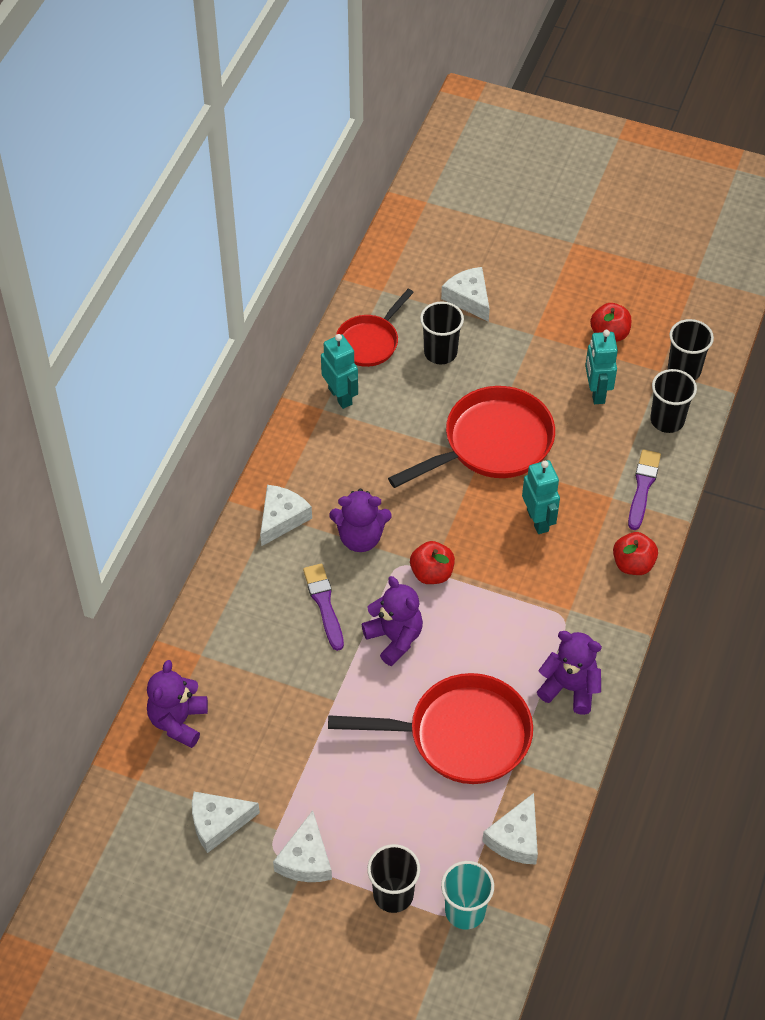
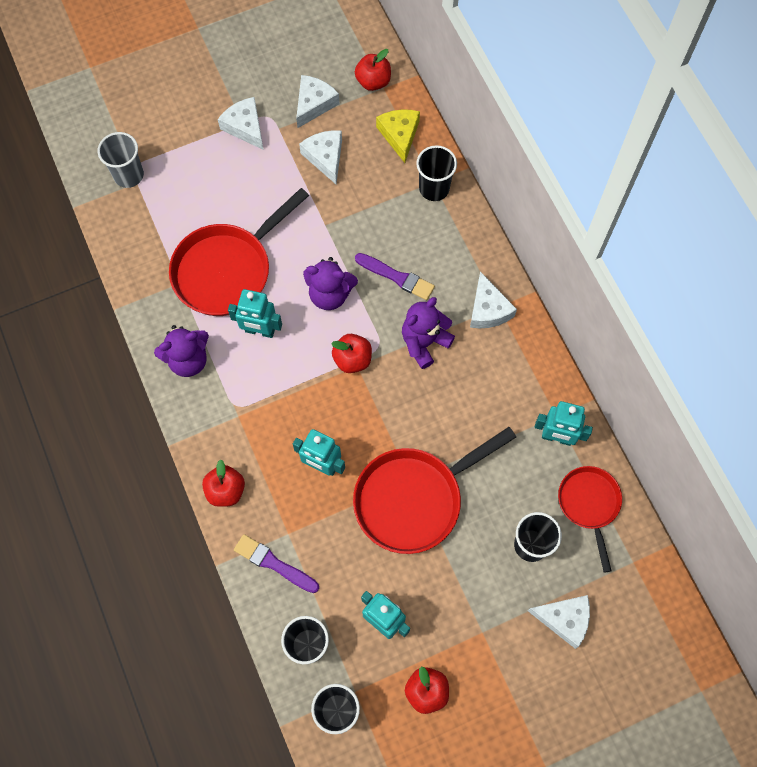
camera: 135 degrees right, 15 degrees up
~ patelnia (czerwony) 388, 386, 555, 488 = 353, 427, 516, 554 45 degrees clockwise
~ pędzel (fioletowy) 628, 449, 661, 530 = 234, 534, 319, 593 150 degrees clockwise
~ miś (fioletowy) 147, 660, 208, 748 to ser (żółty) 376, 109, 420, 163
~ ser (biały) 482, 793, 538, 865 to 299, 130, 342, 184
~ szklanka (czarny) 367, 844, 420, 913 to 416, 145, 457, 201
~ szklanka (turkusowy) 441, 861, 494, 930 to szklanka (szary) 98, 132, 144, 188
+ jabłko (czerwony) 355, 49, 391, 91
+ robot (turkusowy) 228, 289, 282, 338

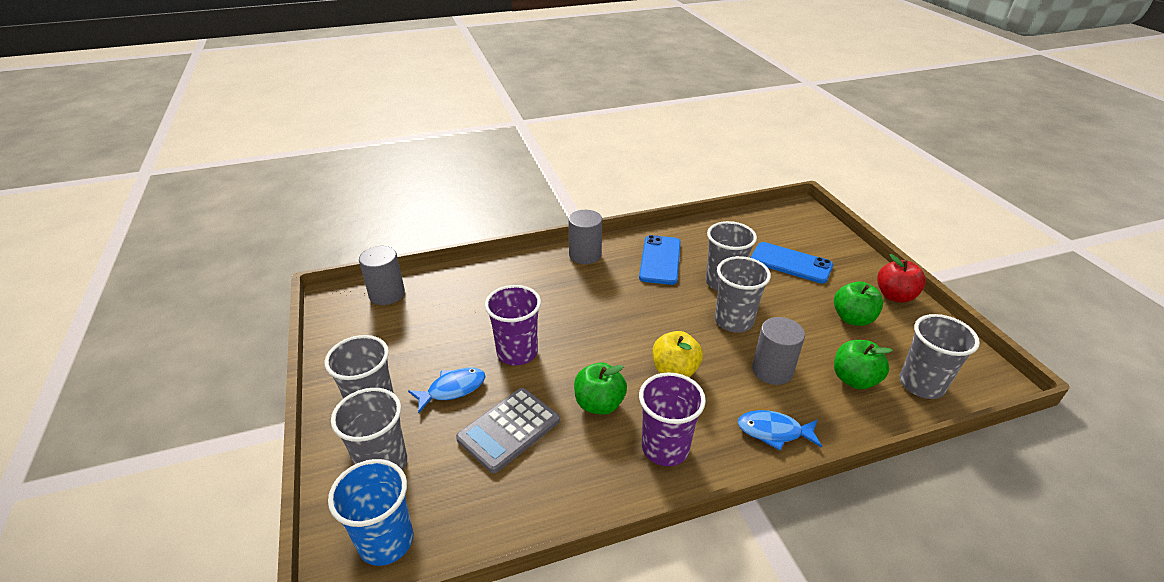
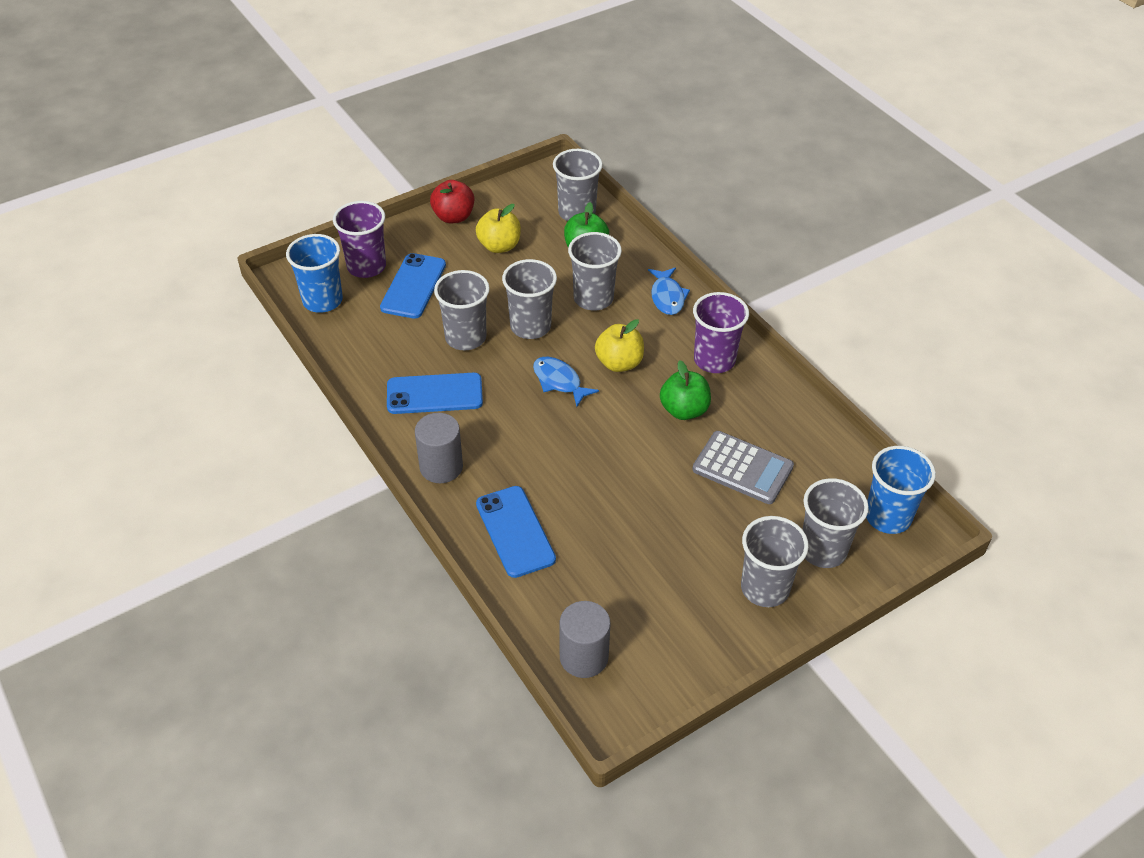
camera: 105 degrees left, 10 degrees up
~ jabłko (zielony) 834, 281, 883, 326 to jabłko (żółty) 476, 204, 521, 253
~ szklanka (fioletowy) 485, 285, 541, 365 to 333, 201, 386, 278
~ walec (szary) 752, 317, 805, 385 to szklanka (szary) 568, 232, 622, 310
~ ryba (niebieski) 408, 368, 485, 413 to 533, 357, 599, 407
+ szklanka (niebieski) 286, 234, 343, 313
+ telefon (niebieski) 476, 486, 556, 578

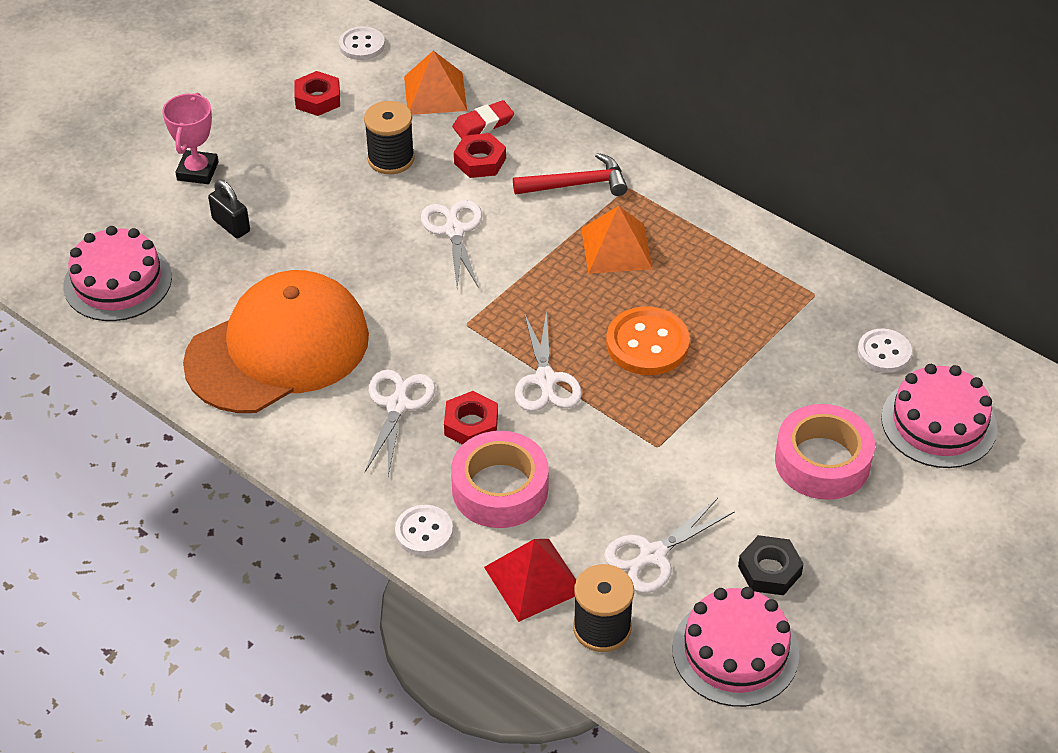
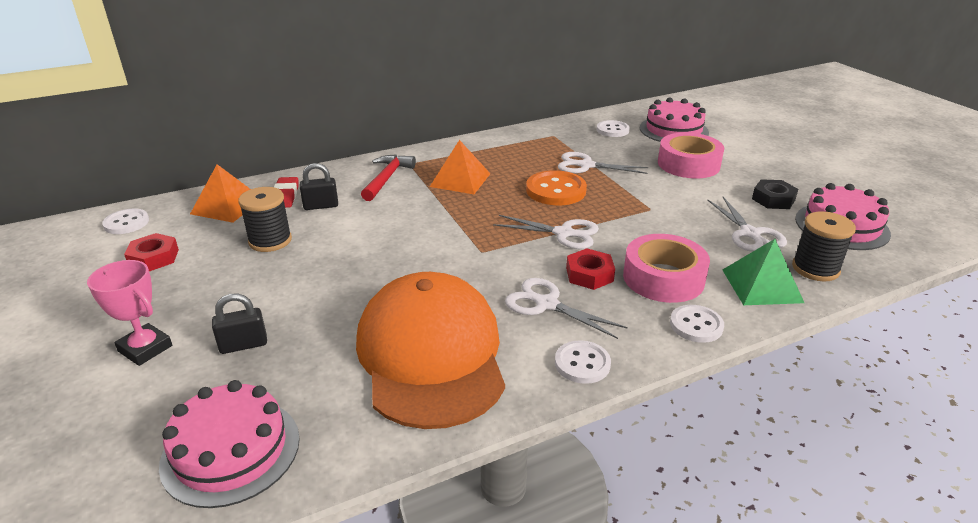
camera: 65 degrees left, 15 degrees down
~ nakrętka (czerwony) 454, 133, 506, 178 to kłódka (czarny) 300, 163, 338, 210
~ nożyczki (biały) 421, 200, 482, 288 to 558, 152, 648, 174
~ piramida (czerwony) 484, 539, 576, 622 to piramida (zielony) 723, 239, 804, 305
+ guzik (biały) 555, 340, 611, 384

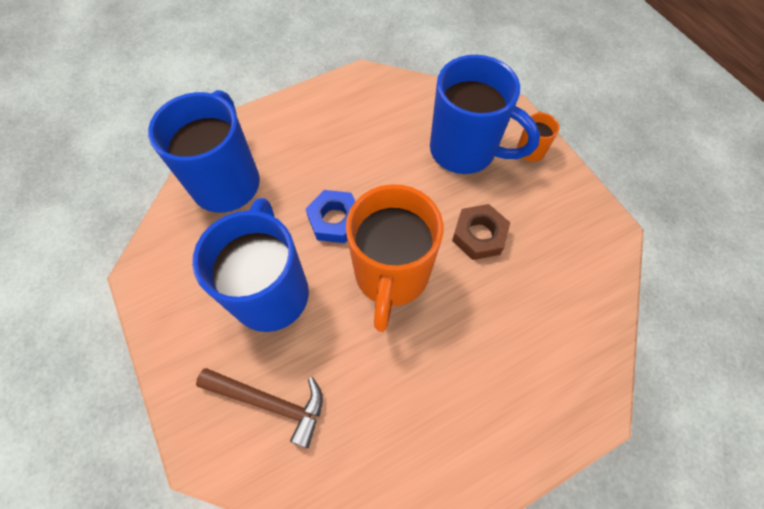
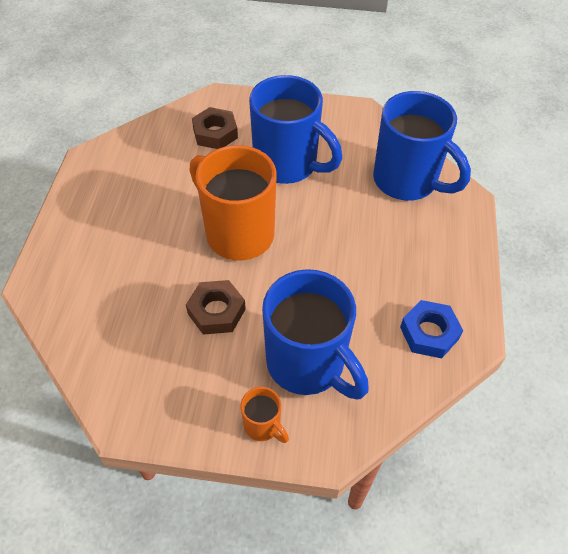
camera: 125 degrees right, 10 degrees down
~ kubek (niebieski) 430, 55, 540, 174 = 262, 269, 369, 399 105 degrees counterclockwise
~ nakrętka (niebieski) 306, 190, 355, 243 to 400, 300, 463, 358
~ młotek (brązowy) 196, 368, 323, 448 to nakrętka (brązowy) 192, 107, 238, 149

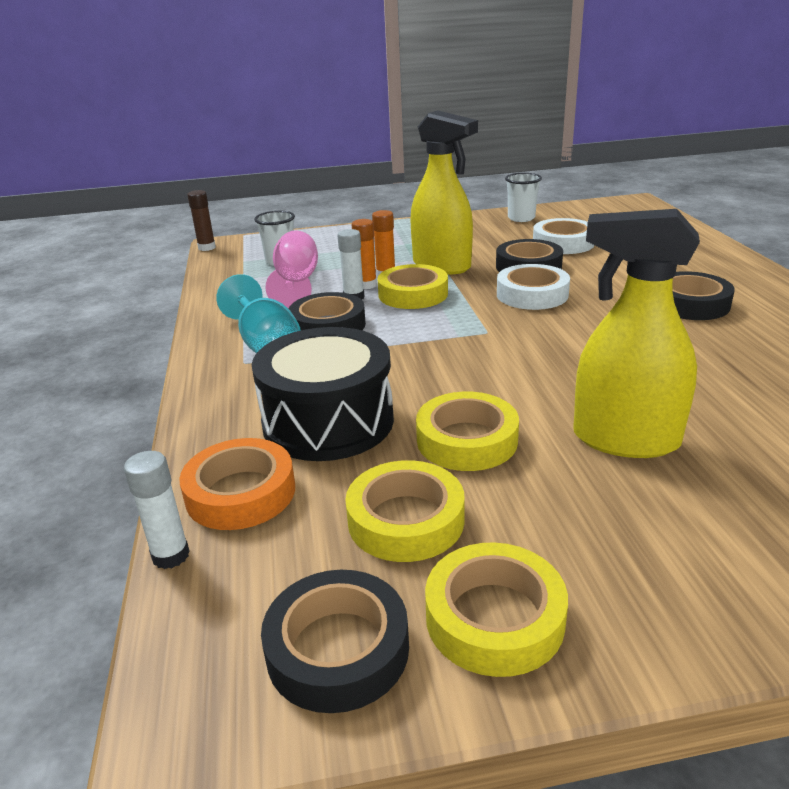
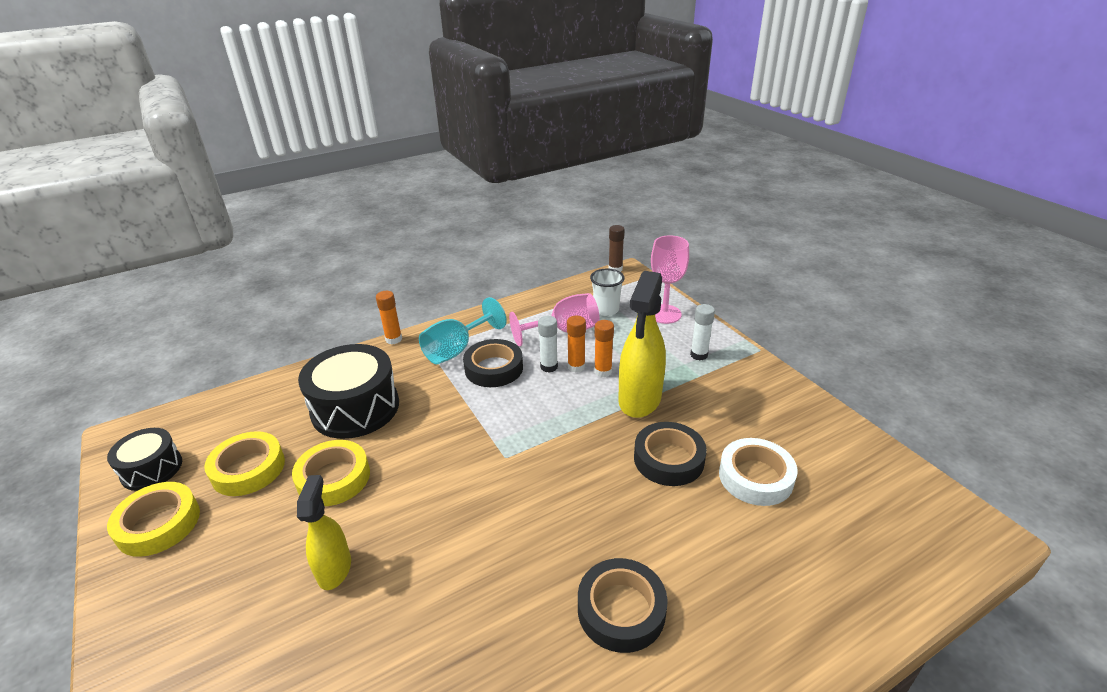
camera: 70 degrees right, 5 degrees up
- szklanka (biały) 505, 173, 542, 222
~ spryskiwacz (żółty) 573, 209, 700, 458 = 297, 475, 351, 590 x0.60
- taśma klejąca (żółty) 378, 264, 448, 309
- taśma klejąca (biały) 497, 264, 570, 310
- taśma klejąca (pomarańczowy) 179, 438, 295, 530
~ klej w sztyfcie (biały) 124, 451, 190, 569 to 690, 304, 715, 361
~ taśma klejąca (czarny) 261, 570, 409, 713 to bęben (czarny) 107, 428, 182, 491
+ kielich (różowy) 651, 235, 689, 324
+ klej w sztyfcie (pomarańczowy) 376, 291, 402, 344

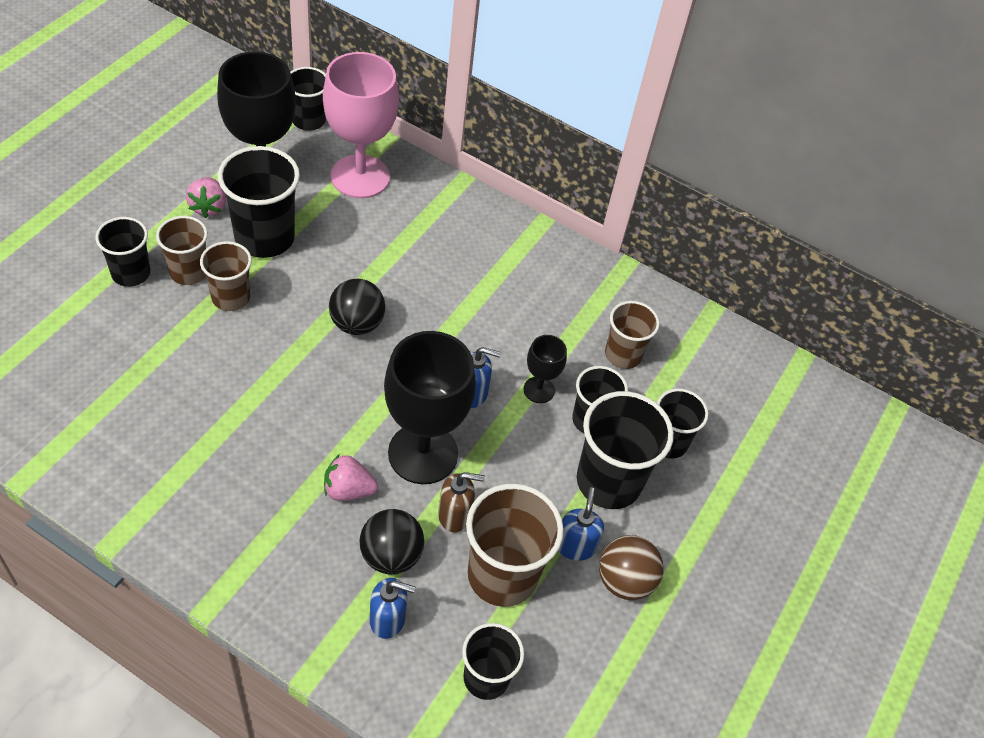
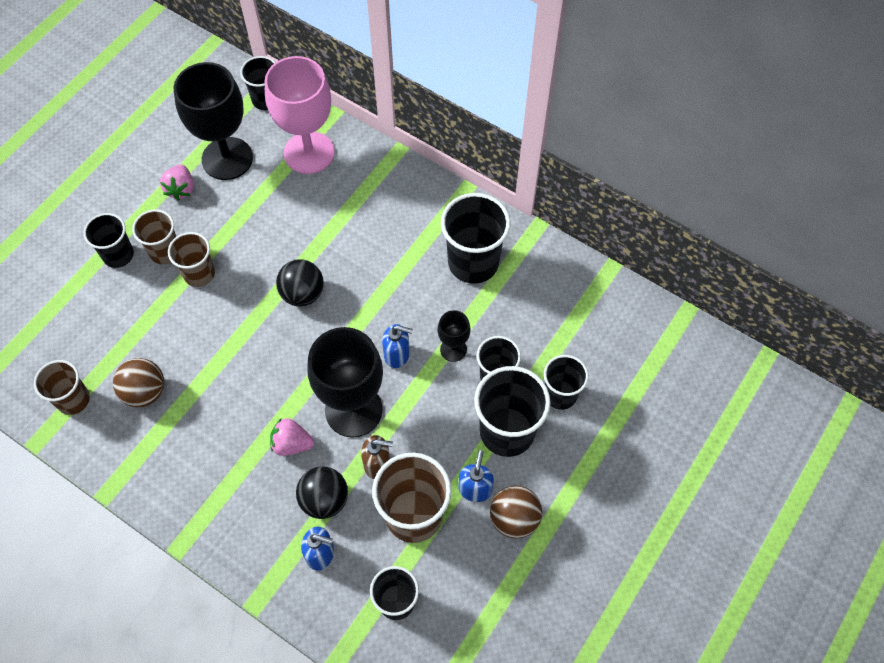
camera: 10 degrees right, 10 degrees up
~ szklanka (czarny) 218, 146, 300, 258 to 441, 193, 511, 284
~ szklanka (brązowy) 605, 301, 660, 369 to 34, 360, 90, 415
+ piłka (brązowy) 113, 358, 164, 407

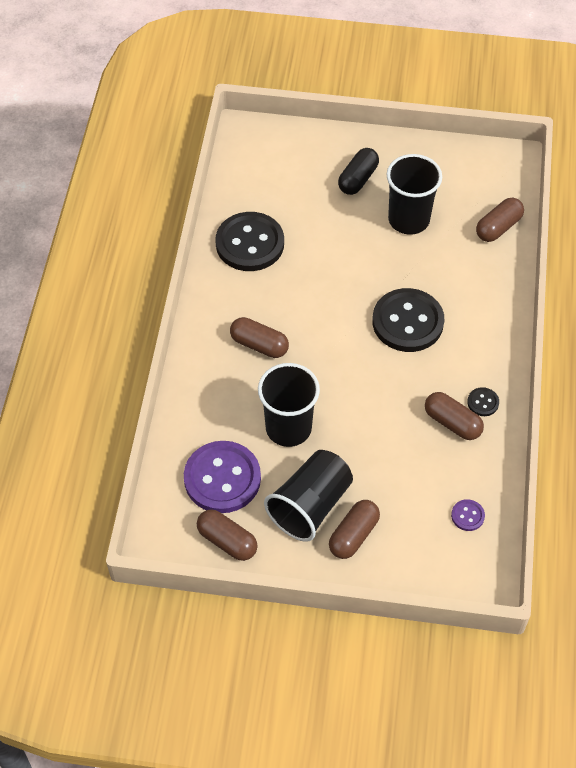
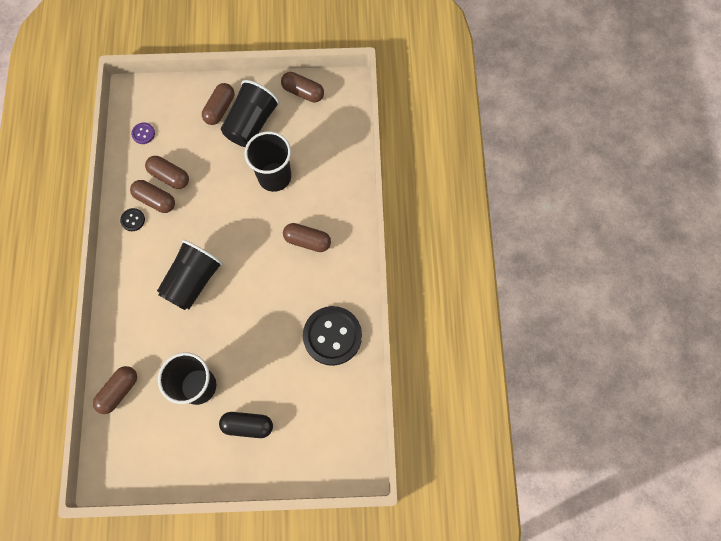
camera: 170 degrees right, 15 degrees up
~ kapsułka (czarny) 338, 148, 379, 195 = 219, 412, 273, 438 75 degrees clockwise
~ guzik (czarny) 372, 288, 445, 352 to szklanka (czarny) 157, 240, 223, 310
- guzik (fioletowy) 184, 441, 261, 513
+ kapsułka (brązowy) 145, 156, 189, 189

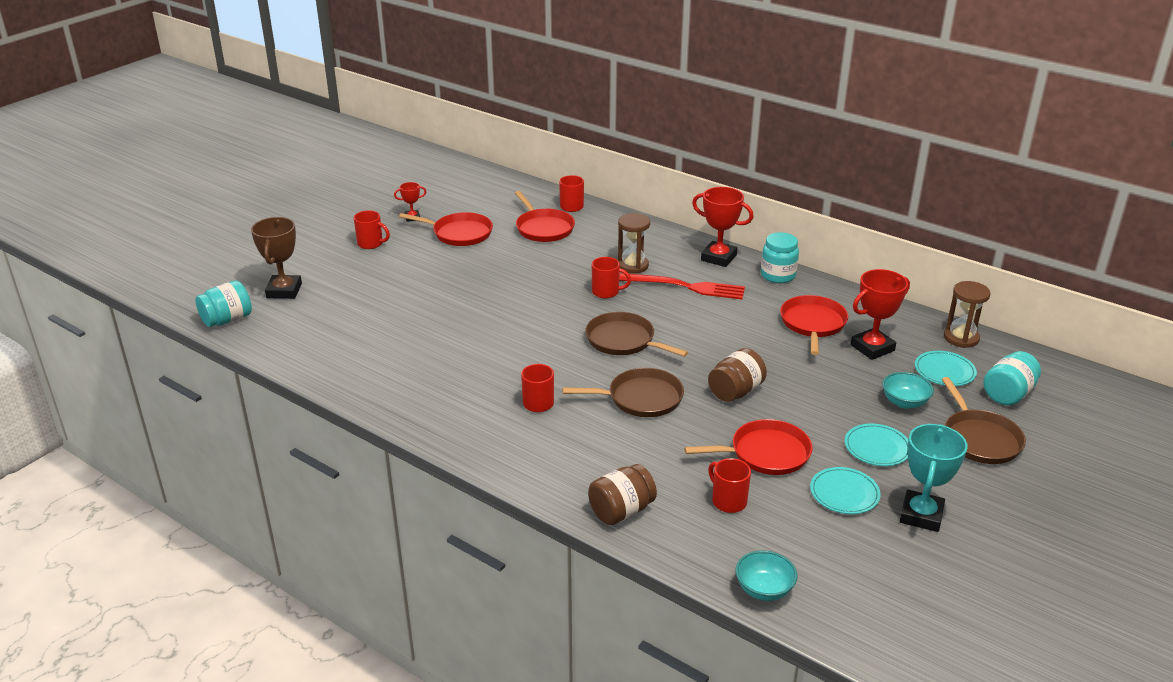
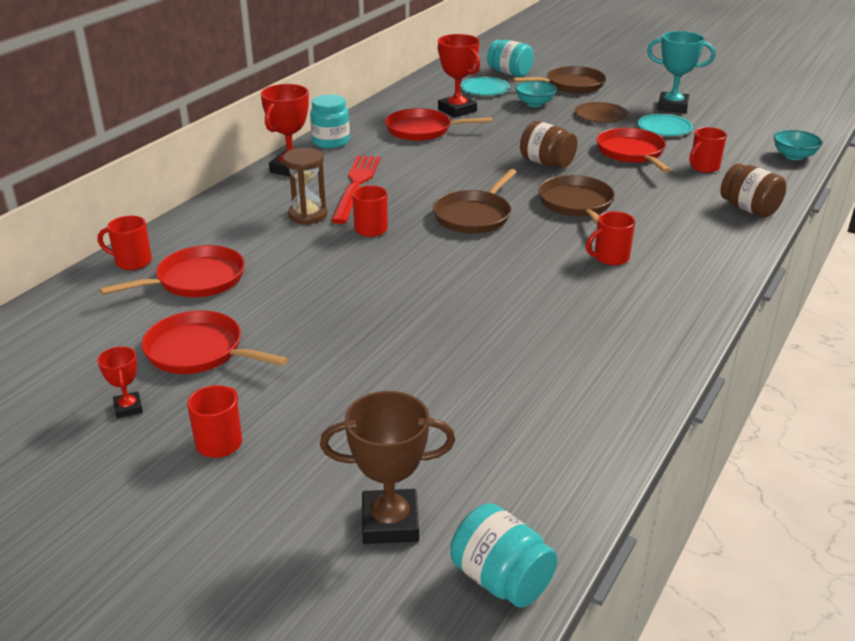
camera: 95 degrees left, 0 degrees up
~ patelnia (czerwony) 399, 212, 493, 246 = 141, 311, 288, 374 75 degrees counterclockwise
- klepsydra (brązowy) 944, 281, 990, 348
~ talerz (turkusowy) 845, 424, 908, 466 to talerz (brązowy) 574, 102, 628, 123

